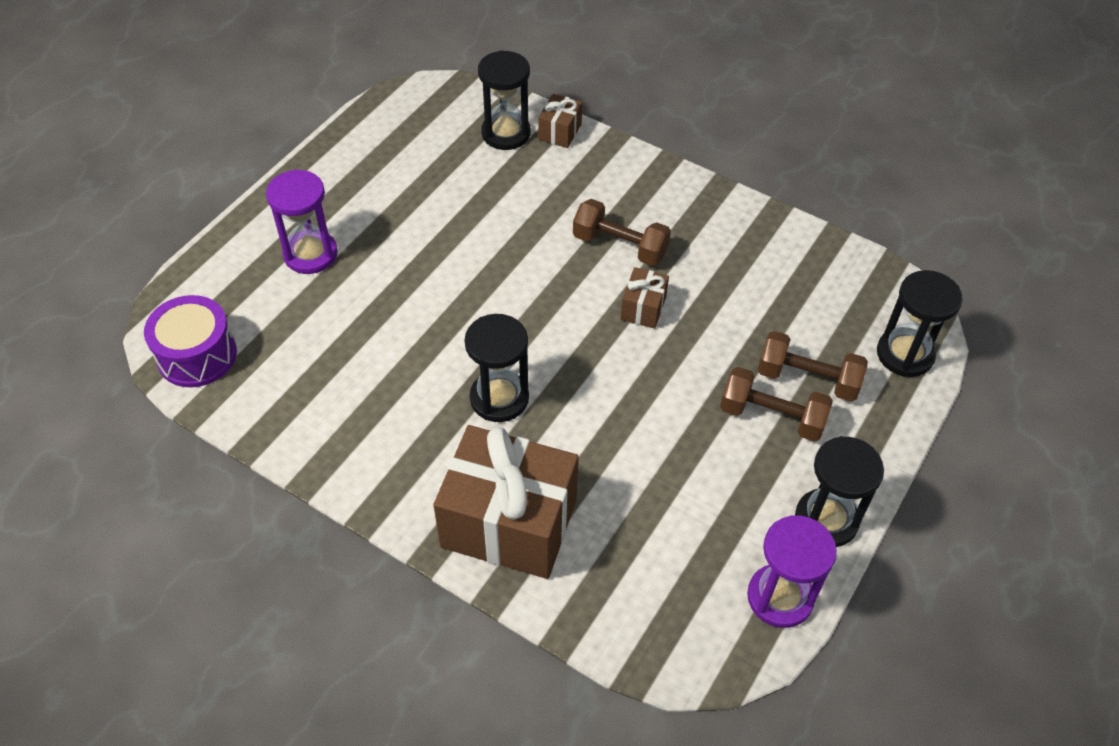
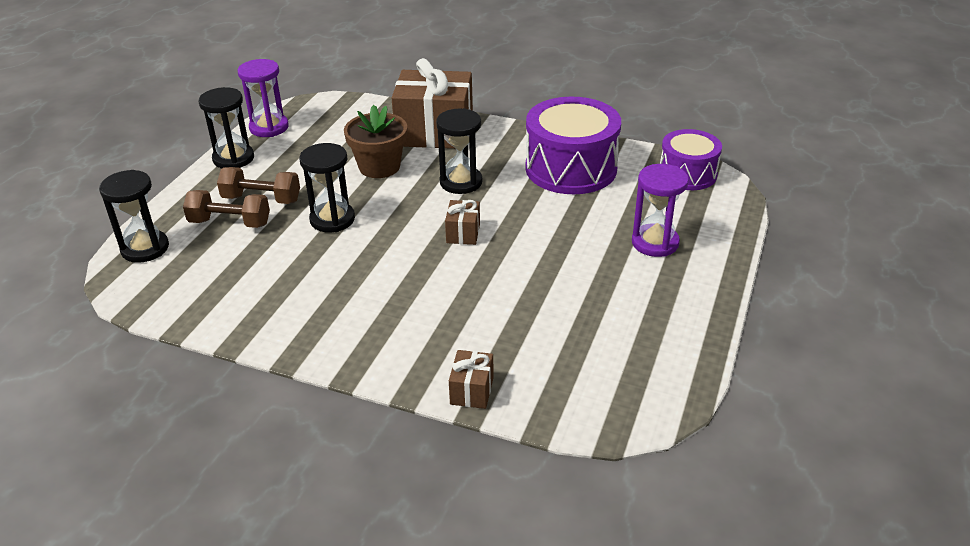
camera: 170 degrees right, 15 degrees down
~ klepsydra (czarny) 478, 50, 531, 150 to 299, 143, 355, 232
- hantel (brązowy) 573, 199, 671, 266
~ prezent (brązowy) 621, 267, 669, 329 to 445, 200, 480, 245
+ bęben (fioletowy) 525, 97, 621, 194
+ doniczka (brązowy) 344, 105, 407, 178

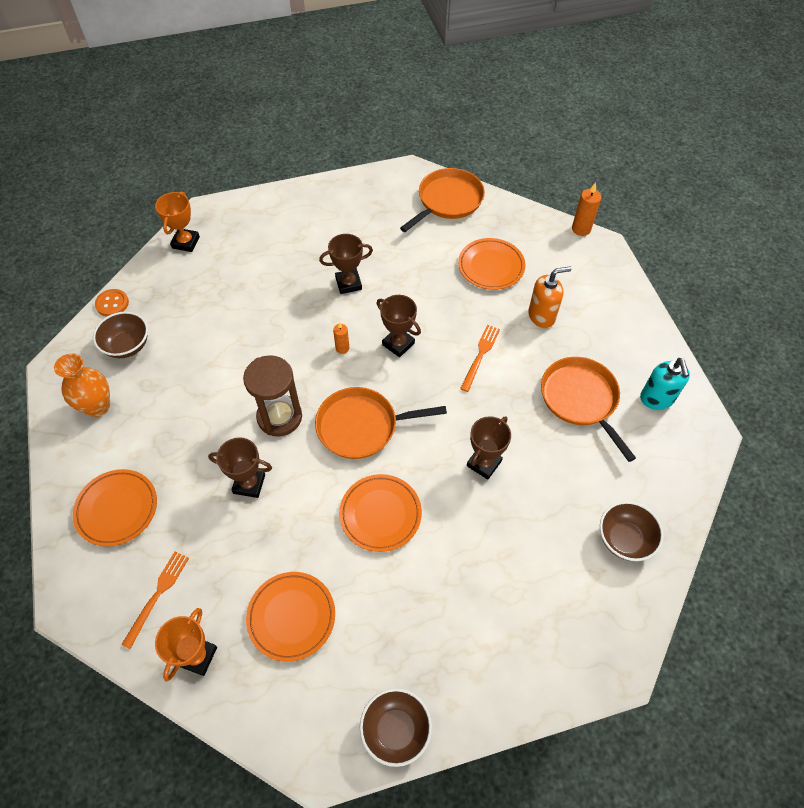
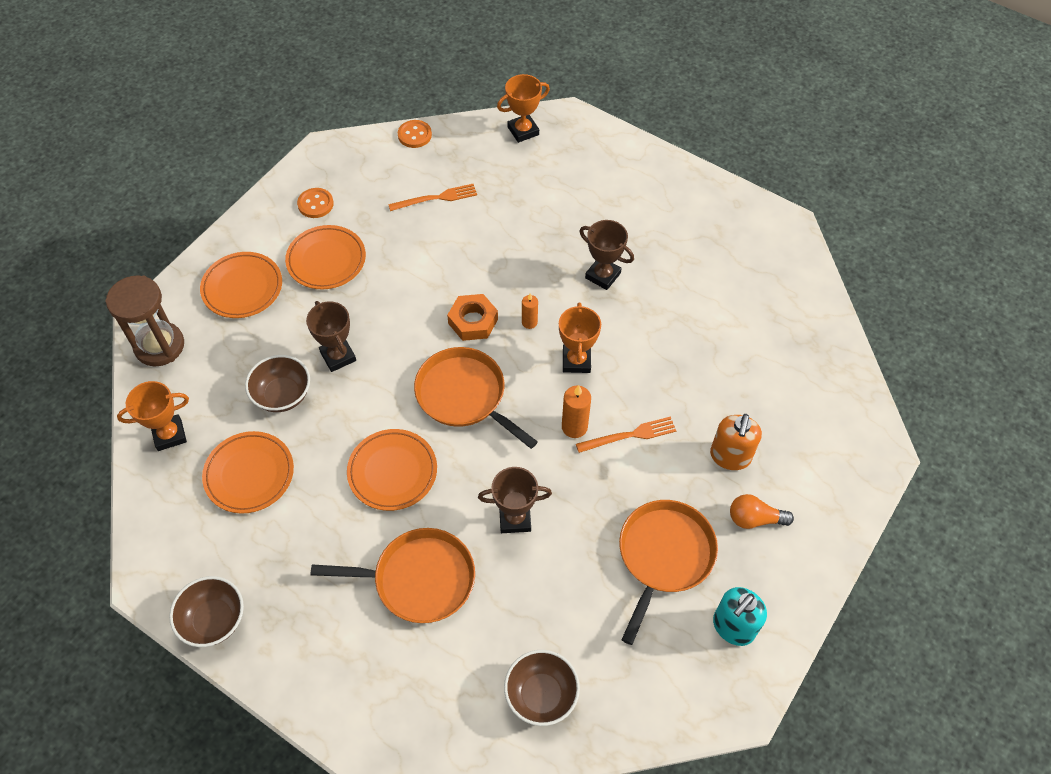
camera: 50 degrees right, 0 degrees up
~ patelnia (pomarańczowy) 400, 168, 485, 232 to 311, 528, 475, 623
~ świeca (pomarańczowy) 572, 182, 601, 236 to 562, 385, 591, 438
~ talerz (pomarańczowy) 458, 238, 526, 290 to 285, 225, 366, 289
~ dozownik mydła (pomarańczowy) 528, 267, 571, 328 = 710, 414, 762, 470 75 degrees clockwise
~ puchar (brązowy) 377, 295, 421, 357 to puchar (pomarańczowy) 559, 302, 601, 373
~ miska (brązowy) 93, 311, 148, 358 to 245, 355, 310, 412
~ wazon (pomarańczowy) 54, 353, 110, 417 to guzik (pomarańczowy) 297, 188, 334, 218
~ klepsydra (brązowy) 243, 355, 302, 437 to 105, 275, 184, 366
~ widelec (pomarańczowy) 121, 552, 189, 649 to 388, 184, 477, 211
+ nakrętka (pomarańczowy) 447, 294, 498, 341
+ żarówka (pomarańczowy) 730, 494, 794, 529

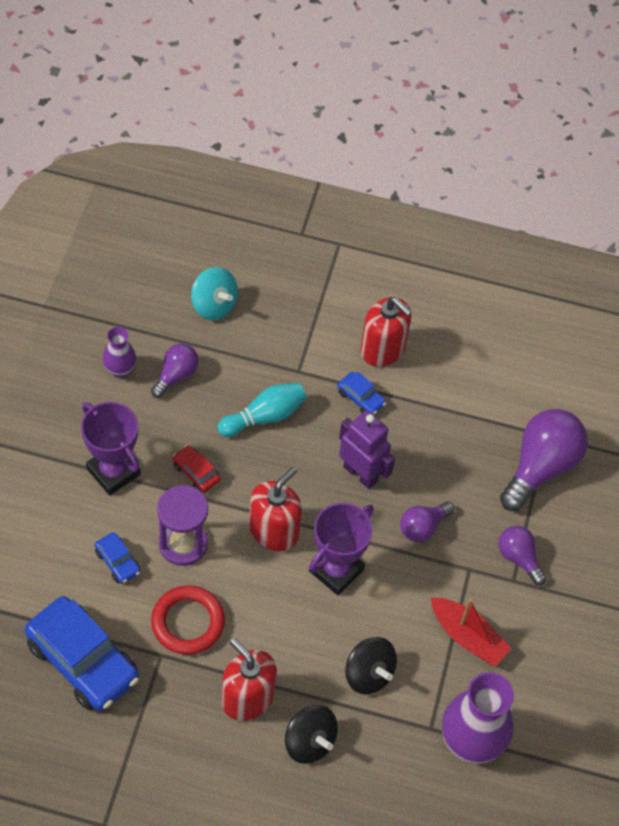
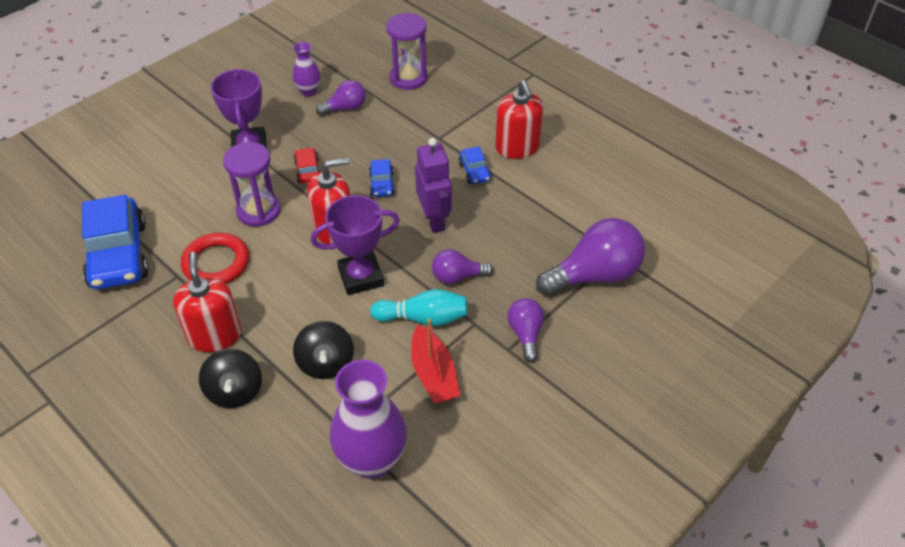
camera: 35 degrees right, 10 degrees down
~ bączek (turkusowy) 191, 267, 238, 320 to klepsydra (fioletowy) 386, 13, 428, 90
~ kręgiel (turkusowy) 217, 383, 307, 437 to 370, 289, 468, 326
~ samochód (niebieski) 95, 533, 141, 584 to 369, 159, 395, 197

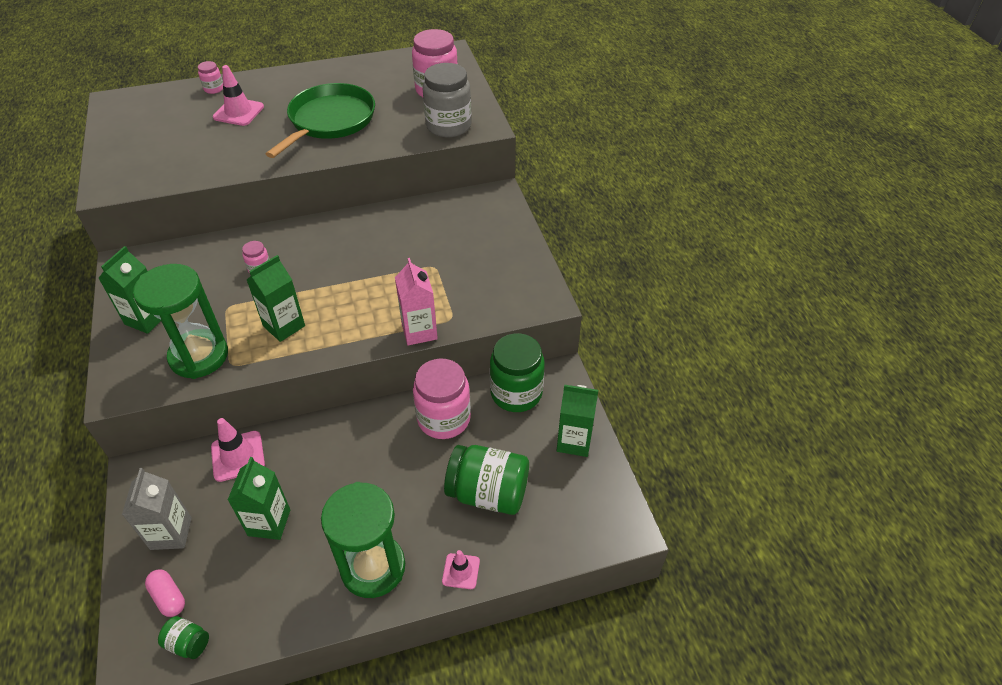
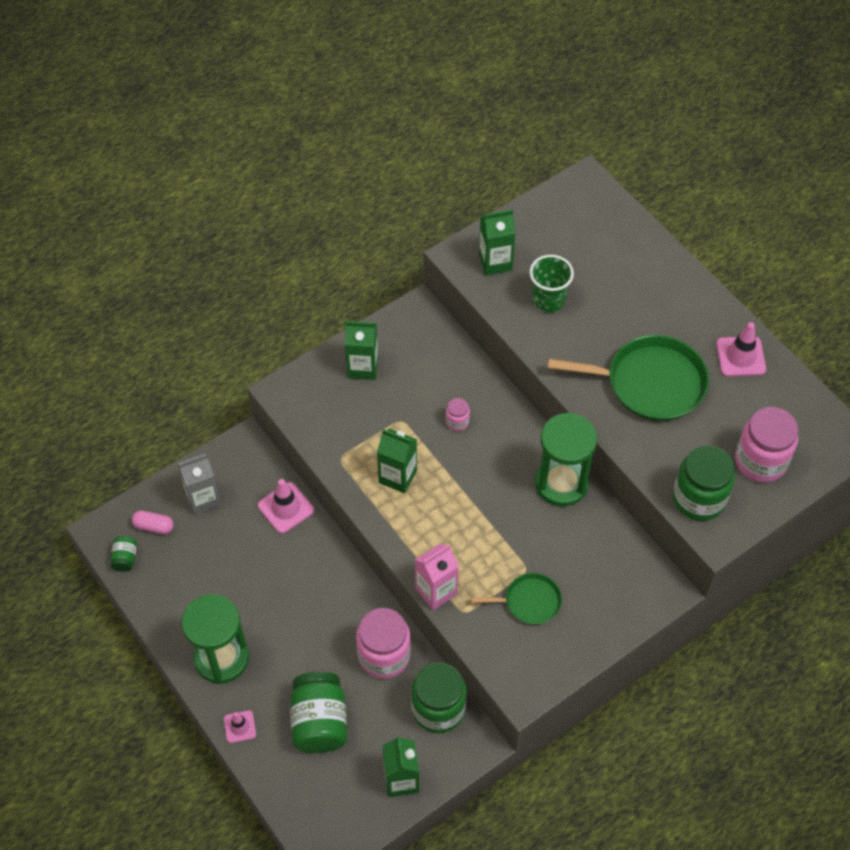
camera: 70 degrees right, 10 degrees up
- słoik (różowy) 198, 61, 223, 94
~ słoik (szary) 423, 63, 471, 137 to słoik (zielony) 673, 445, 735, 521
~ pachołek (różowy) 213, 65, 264, 126 to 716, 322, 766, 377
~ klepsydra (zielony) 133, 264, 228, 379 to 535, 412, 597, 506
~ karton mleka (zielony) 228, 457, 290, 540 to 479, 209, 516, 276
~ kapsułka (różowy) 145, 569, 185, 617 = 132, 511, 174, 534 75 degrees clockwise
+ szklanka (zielony) 529, 255, 574, 313
+ patelnia (zielony) 471, 573, 562, 625

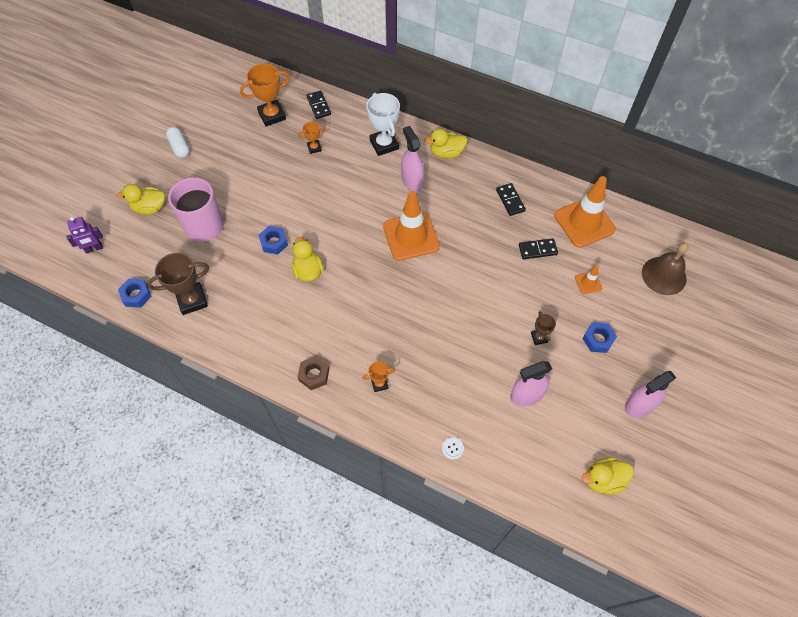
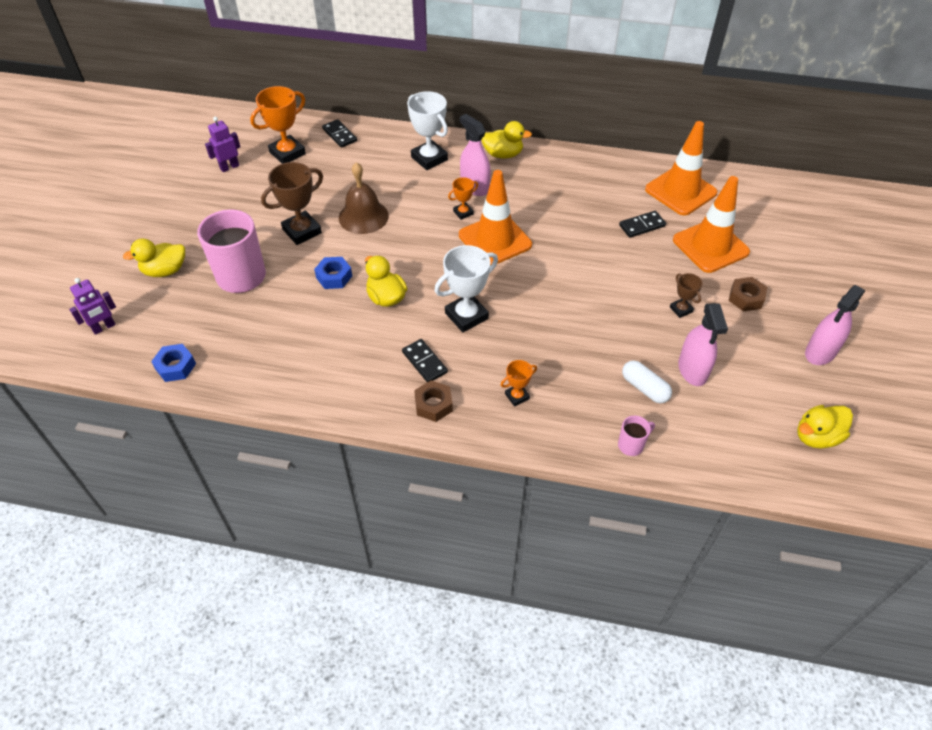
camera: 15 degrees left, 10 degrees down
~ puchar (pomarańczowy) 298, 122, 326, 154 to 448, 177, 478, 220
~ kapsułka (biały) 166, 127, 189, 158 to 622, 360, 672, 403
~ kaczka (żółty) 424, 129, 467, 159 = 482, 121, 532, 158 150 degrees counterclockwise
~ kostka domina (czarny) 496, 183, 526, 216 to 402, 339, 448, 382
~ dzwonek (brązowy) 642, 243, 689, 295 to 339, 162, 389, 234
~ puchar (brązowy) 147, 253, 209, 315 to 261, 162, 323, 245
~ pachołek (pomarańczowy) 575, 265, 602, 294 = 673, 176, 750, 273 x2.22
~ nakrętka (niebieski) 582, 322, 617, 353 to nakrętka (brązowy) 728, 277, 767, 311
~ spryskiwacz (różowy) 510, 361, 552, 407 = 678, 303, 728, 386 60 degrees counterclockwise
~ guzik (biały) 442, 437, 464, 459 to kubek (różowy) 618, 416, 655, 456
+ robot (fioletowy) 205, 117, 240, 172
+ puchar (biały) 434, 245, 498, 332

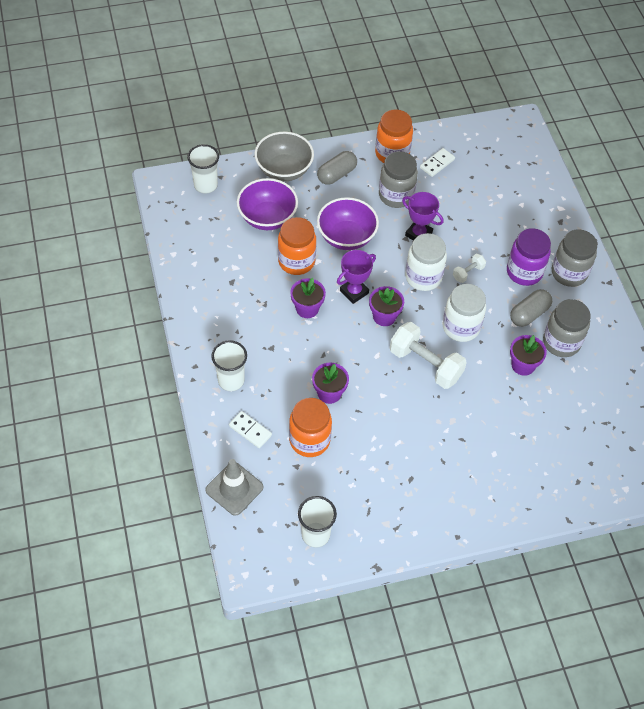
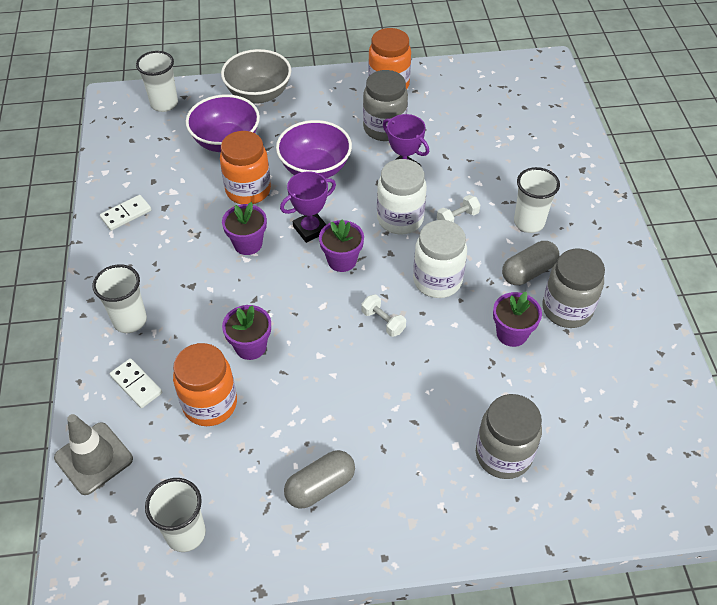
camera: 10 degrees right, 5 degrees down
~ kostka domina (biały) 420, 148, 455, 177 to 100, 195, 151, 231
~ kapsułka (szary) 317, 151, 357, 185 to 284, 450, 355, 509
~ słoik (fioletowy) 507, 228, 551, 286 to szklanka (biały) 514, 167, 560, 233
~ słoik (szary) 552, 229, 597, 287 to 476, 394, 542, 479
~ hantel (biały) 390, 322, 467, 389 = 361, 294, 406, 337 x0.48

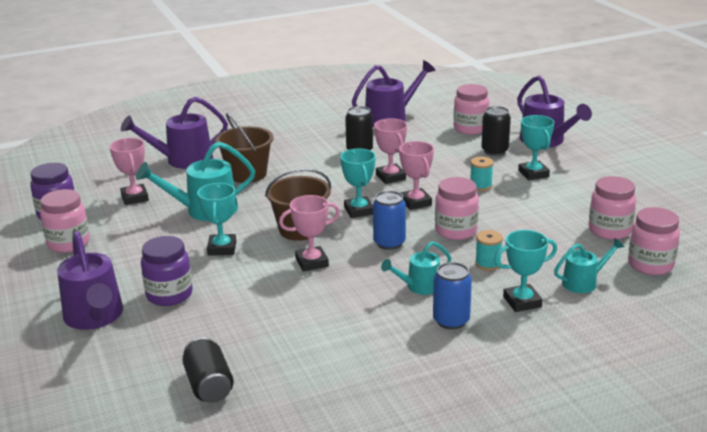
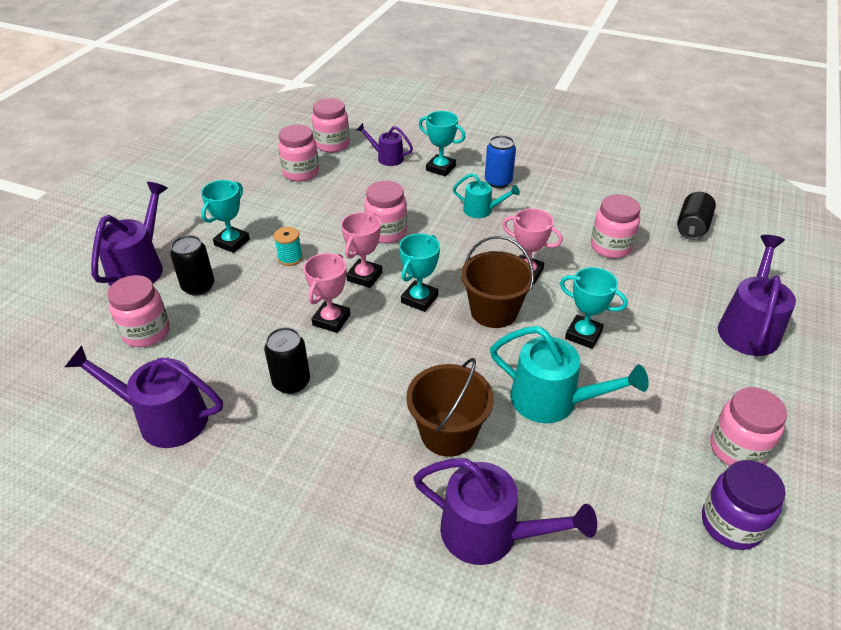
camera: 135 degrees left, 15 degrees up
- puchar (różowy) 110, 138, 149, 205
~ puchar (turkusowy) 197, 183, 236, 256 = 560, 267, 628, 349 75 degrees clockwise
- puszka (niebieski) 373, 191, 406, 250
- szpulka (turkusowy) 475, 230, 503, 271
- słoik (fioletowy) 141, 236, 193, 306
~ konewka (turkusowy) 554, 238, 624, 293 to konewka (fioletowy) 356, 123, 413, 166
+ słoik (różowy) 591, 194, 641, 258

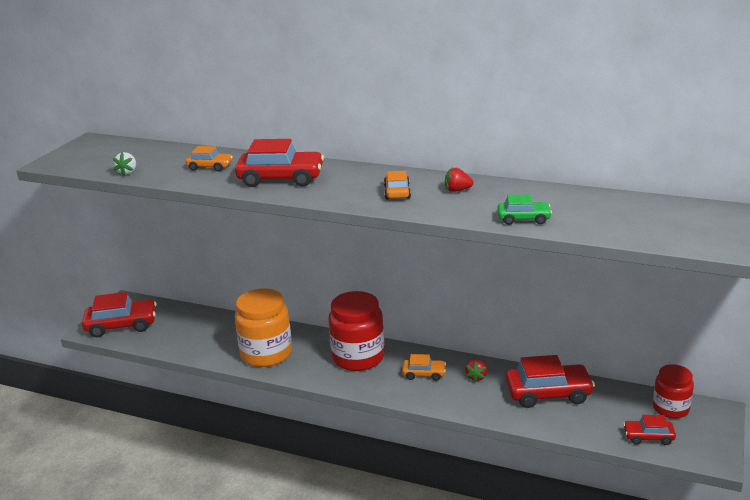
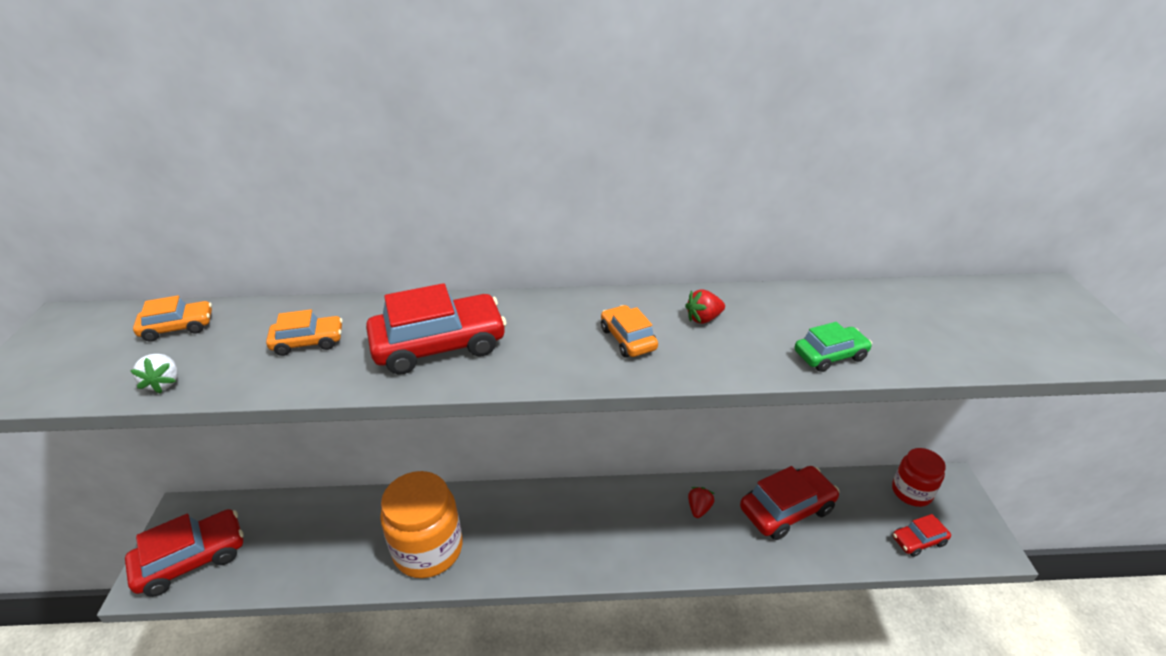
camera: 25 degrees left, 10 degrees up
- słoik (czerwony) 329, 291, 384, 371
~ samochód (pomarańczowy) 402, 354, 446, 381 to 133, 296, 212, 342
~ truskawka (czerwony) 465, 359, 487, 382 = 688, 487, 714, 518 150 degrees counterclockwise

